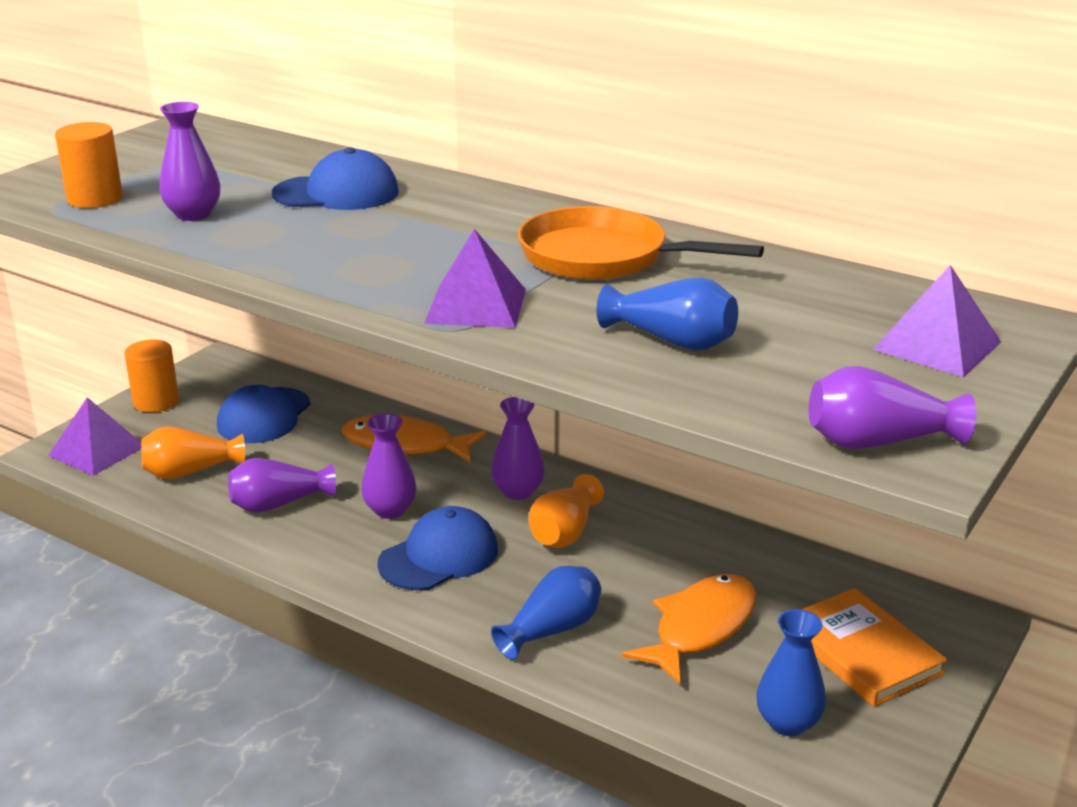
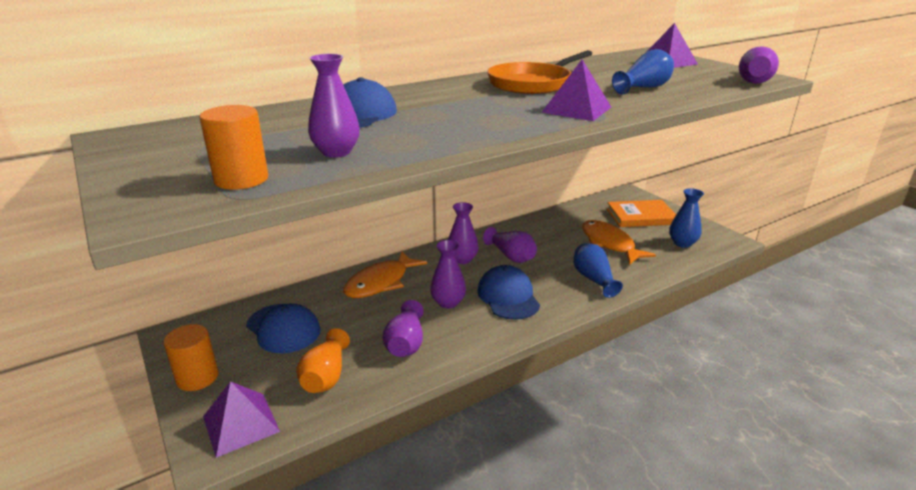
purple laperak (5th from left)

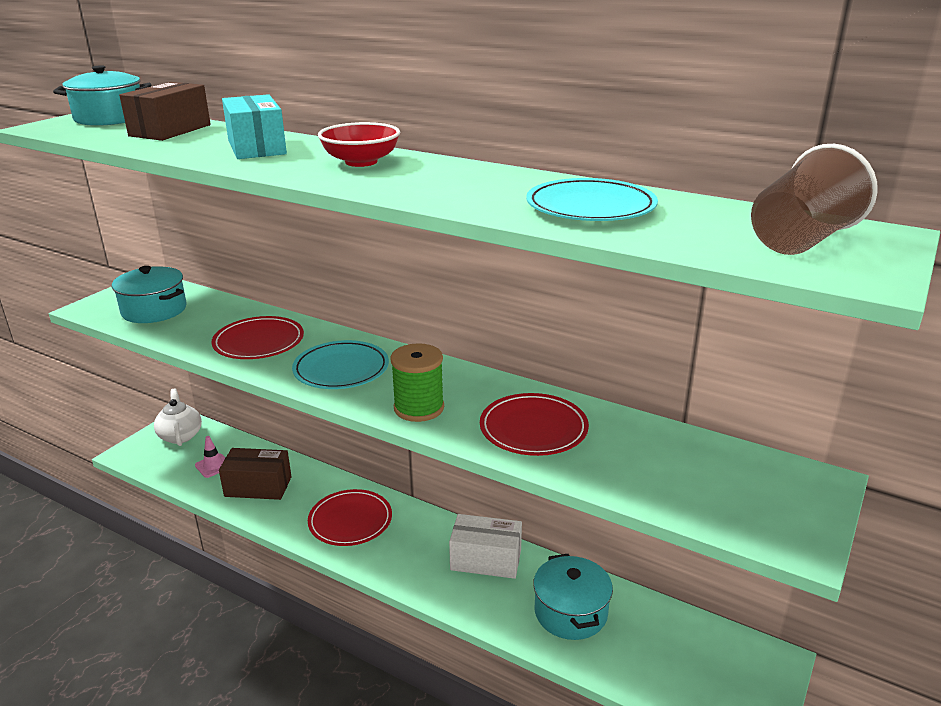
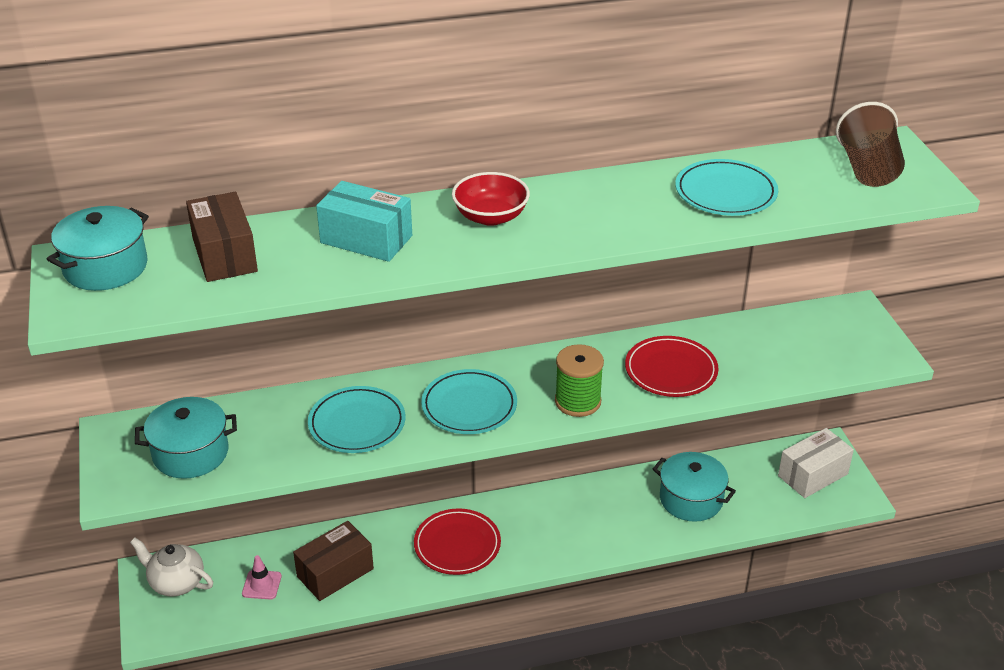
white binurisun; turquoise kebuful (1st from left)

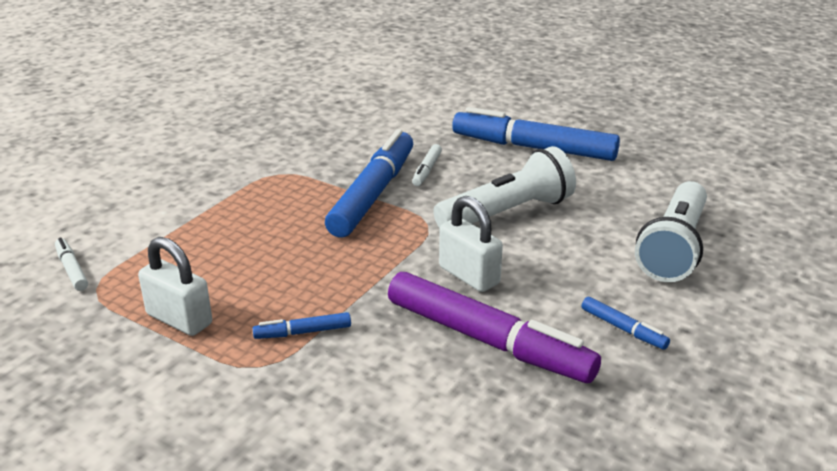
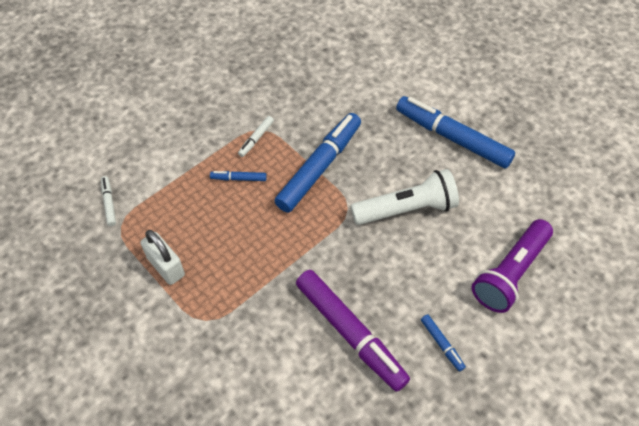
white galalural (2nd from left in the first image); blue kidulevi (1st from left); white kidulevi (2nd from left); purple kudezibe

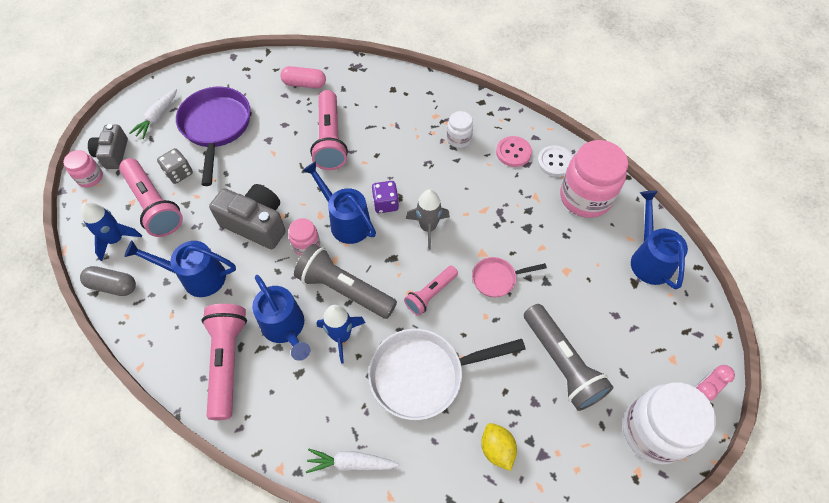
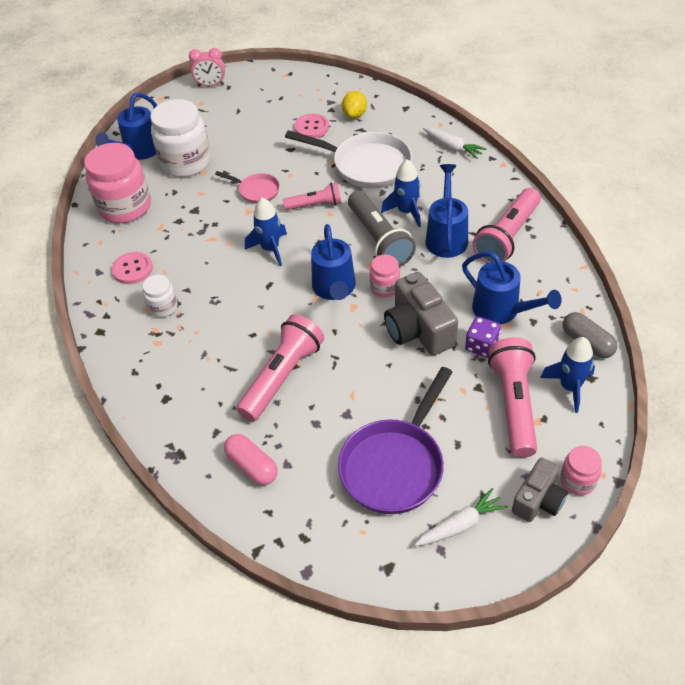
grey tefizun; grey kudezibe (2nd from left in the first image); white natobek; pink natobek (2nd from left); purple tefizun; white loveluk (2nd from left); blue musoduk (1st from left)

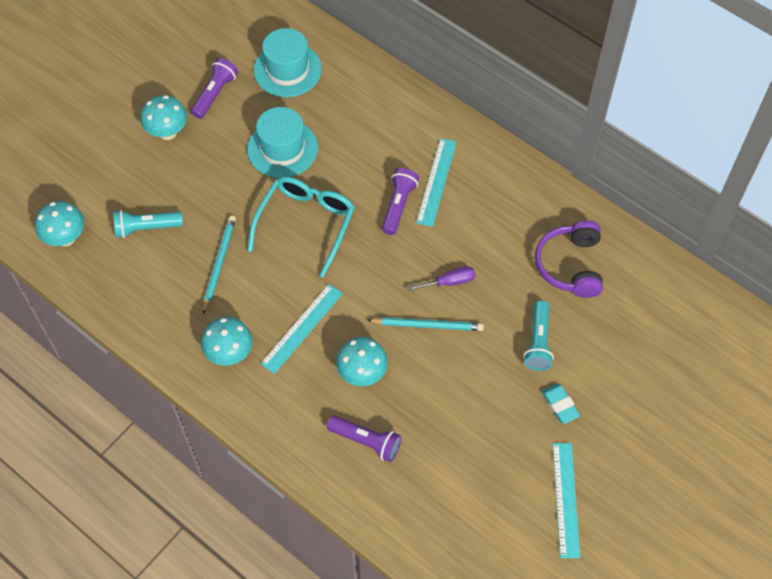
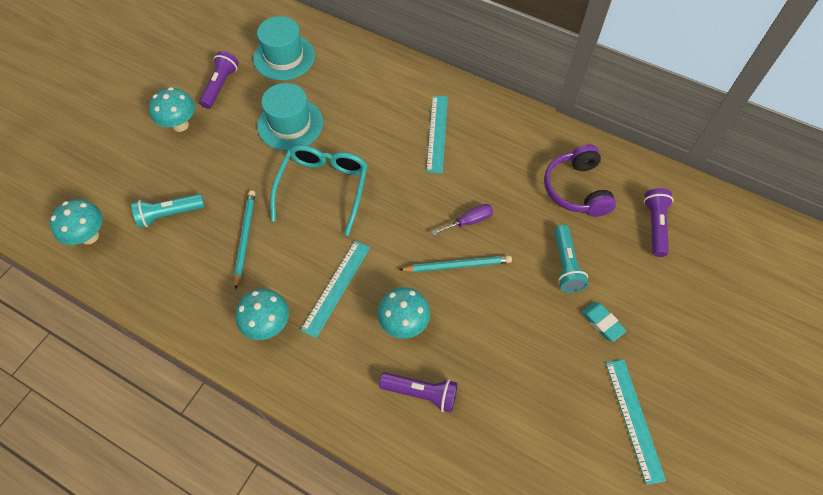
purple kudezibe (3rd from left)

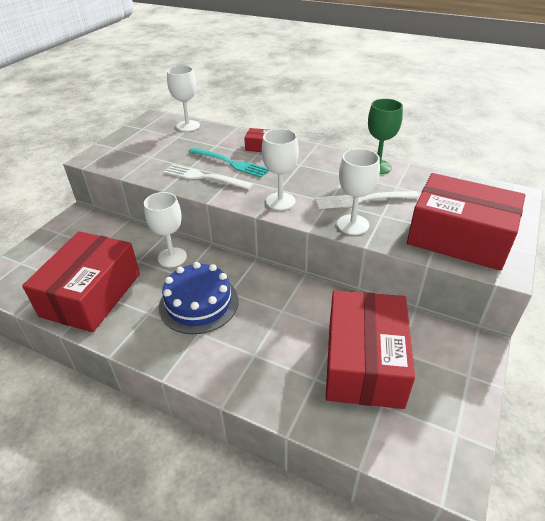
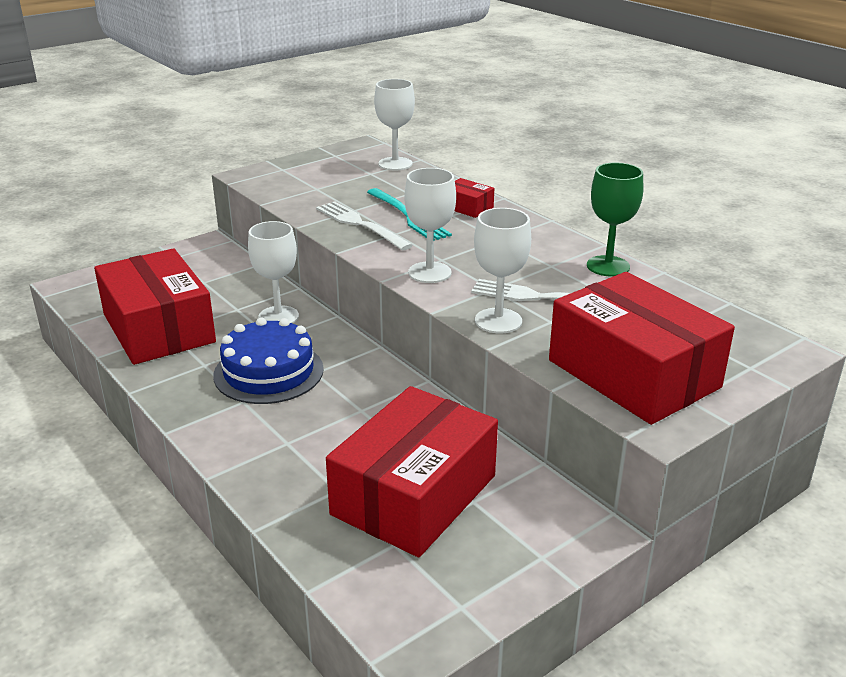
red binurisun (1st from left)

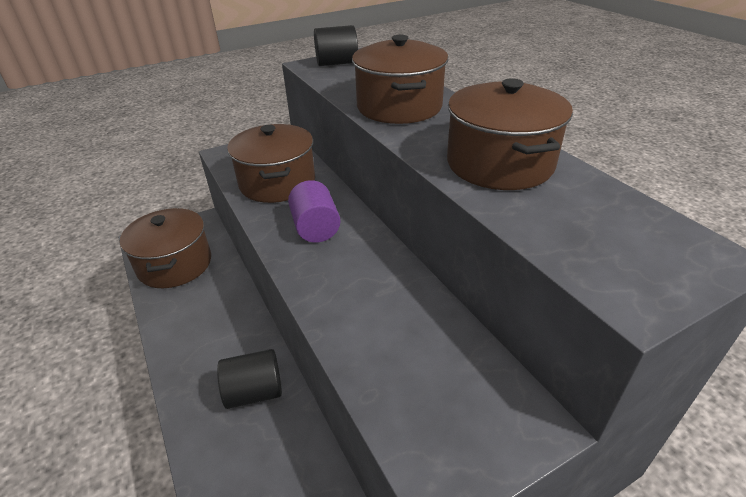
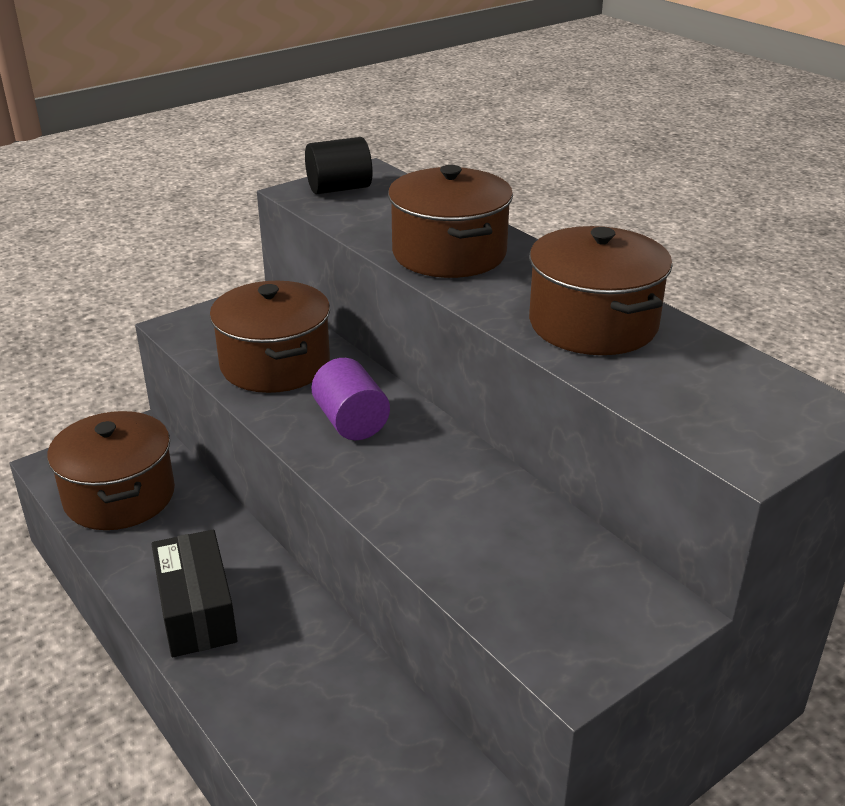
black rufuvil (1st from left in the first image); black binurisun

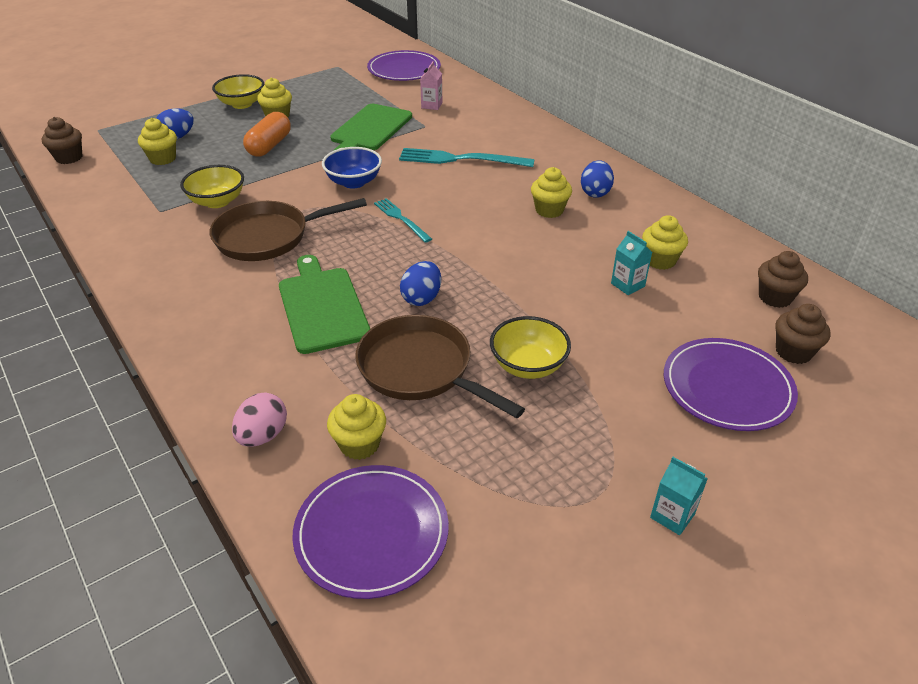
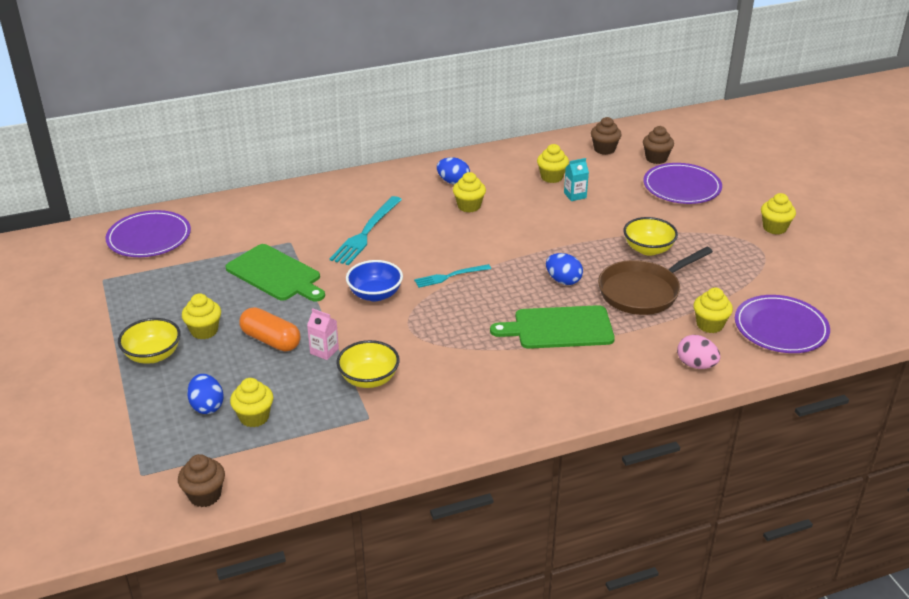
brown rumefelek (1st from left in the first image); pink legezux; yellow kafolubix (6th from left)

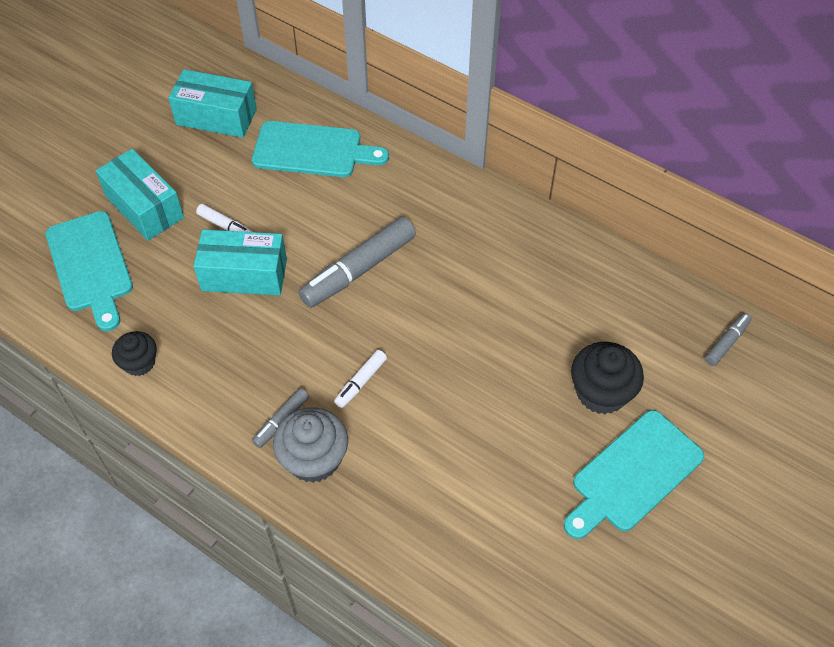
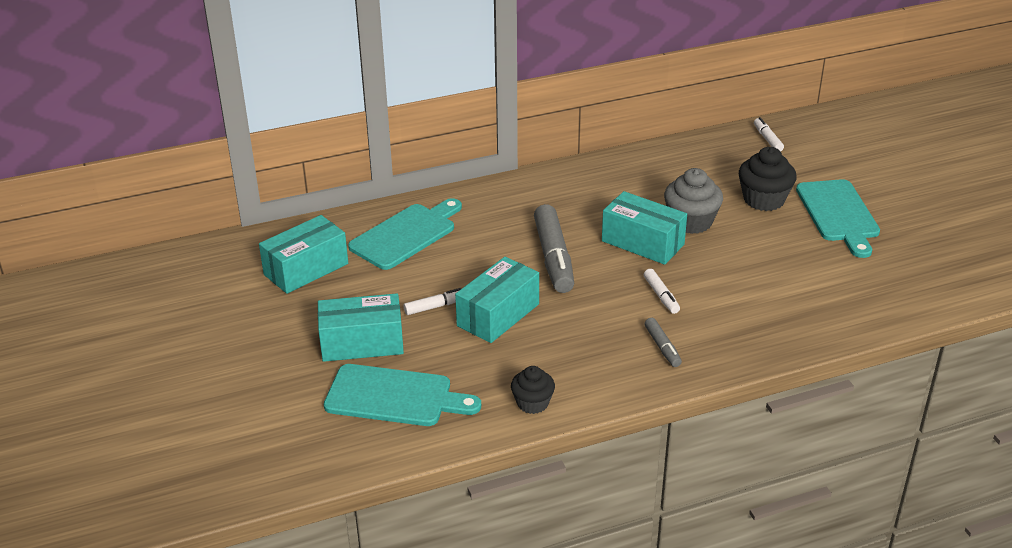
turquoise binurisun (4th from left); grey kafolubix; white kidulevi (3rd from left)

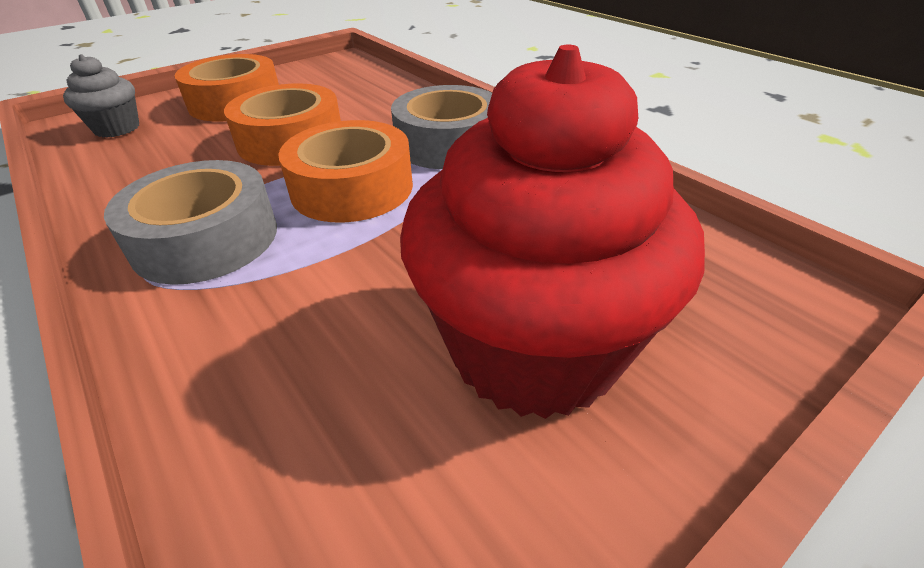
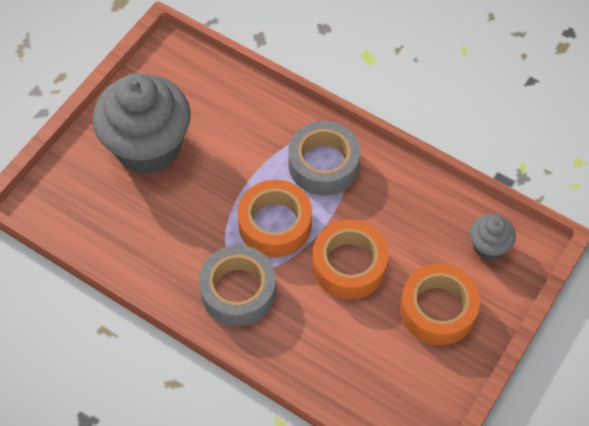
grey kafolubix (1st from left)

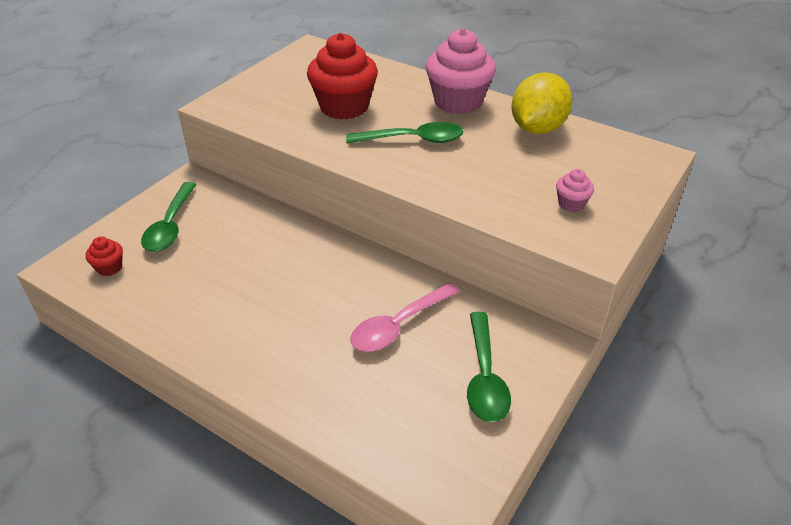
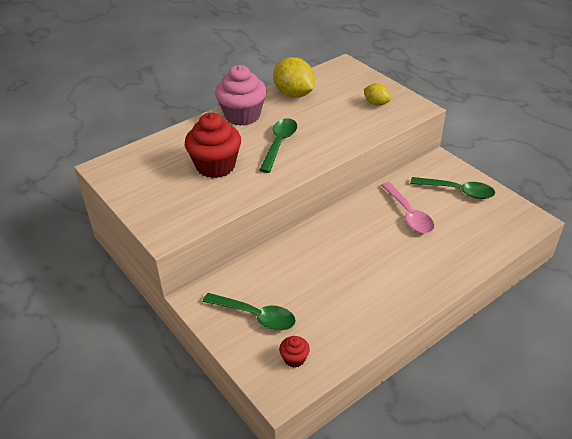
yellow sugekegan (2nd from left)

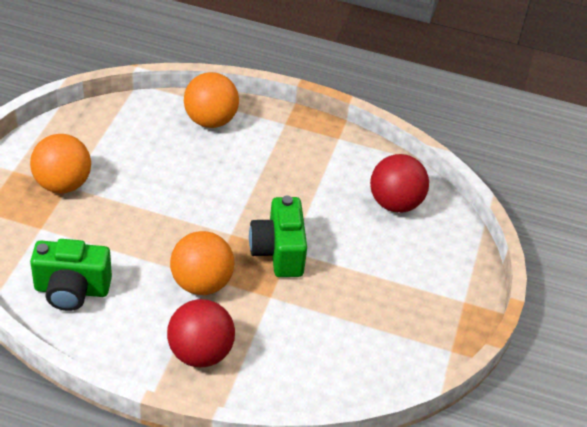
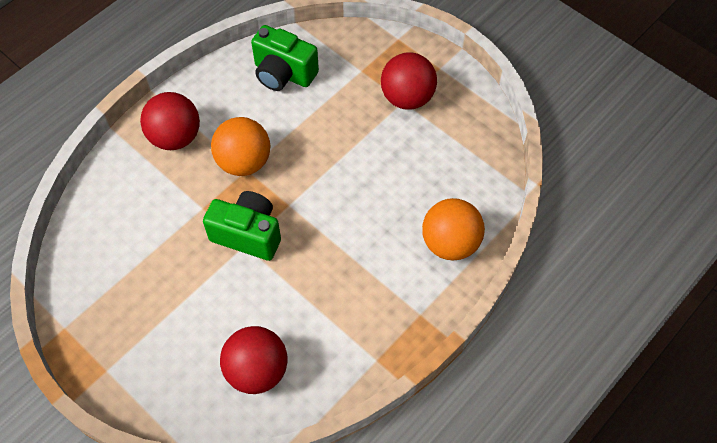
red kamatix (3rd from left); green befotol (2nd from left)

